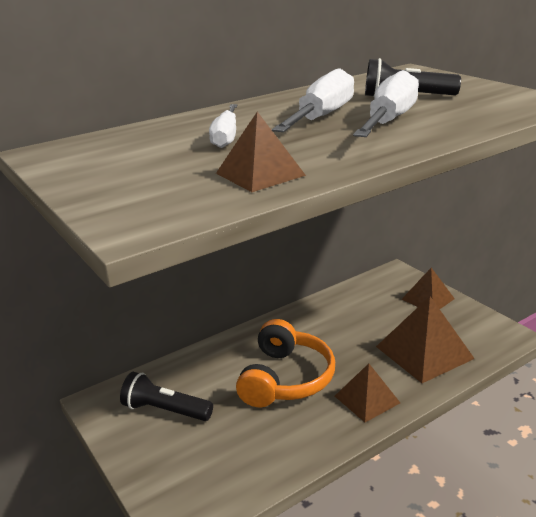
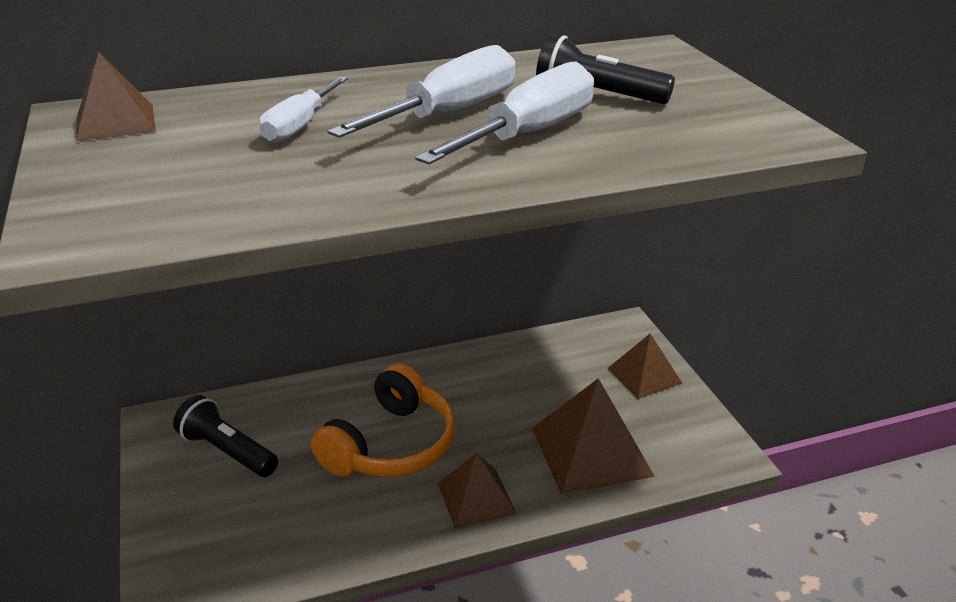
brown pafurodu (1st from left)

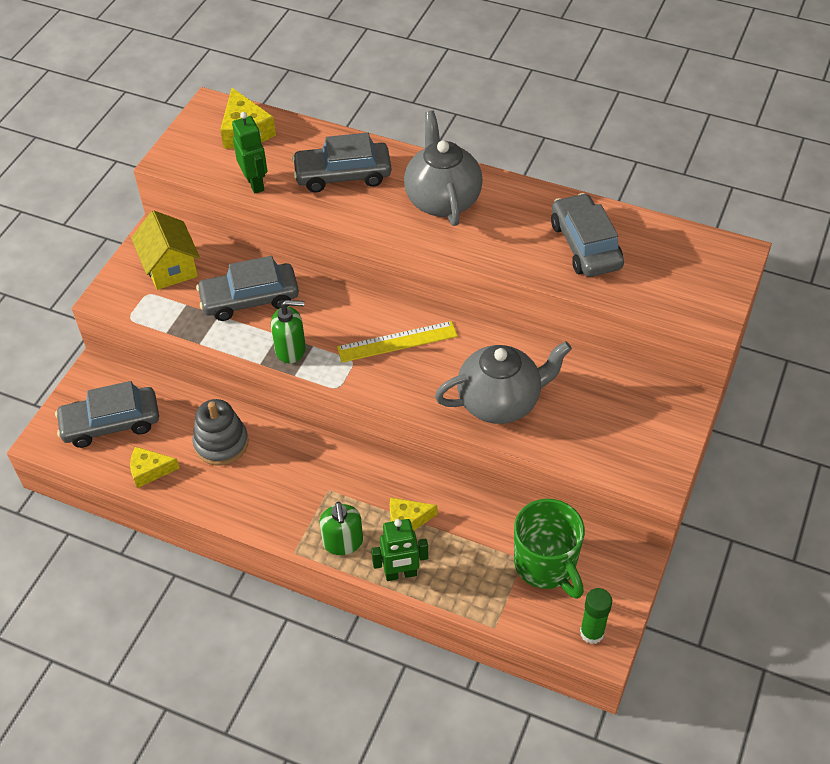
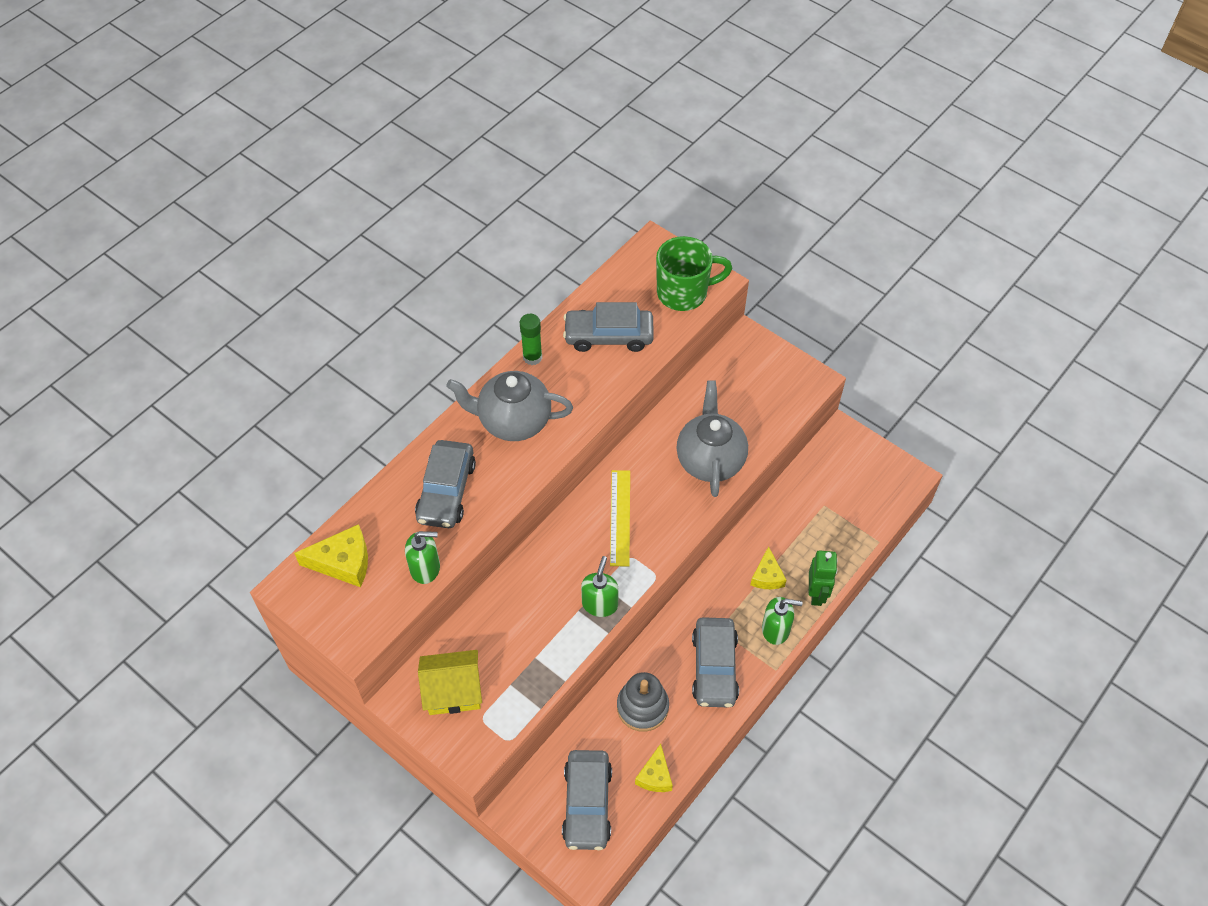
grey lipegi (4th from left); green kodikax; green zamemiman; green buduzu (1st from left)

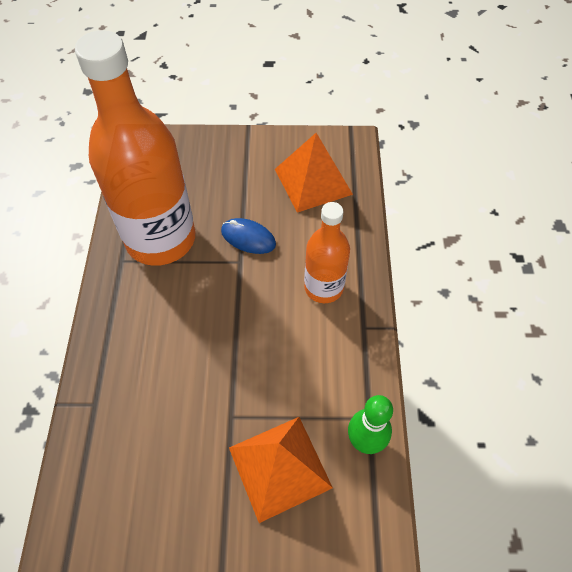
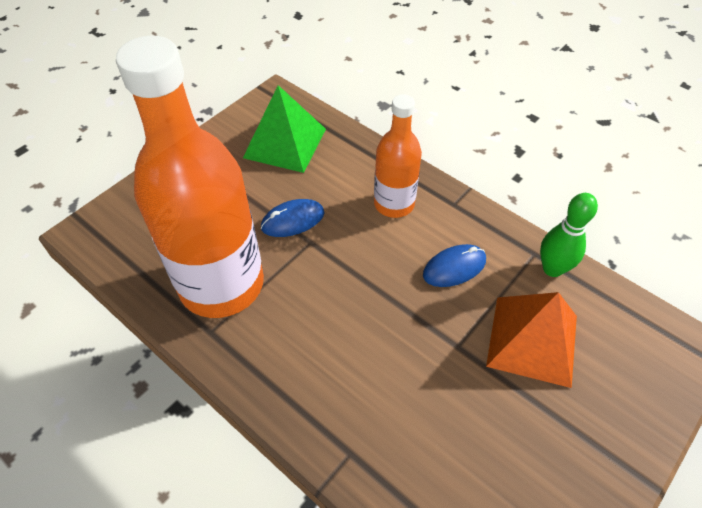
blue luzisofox (2nd from left); green pafurodu

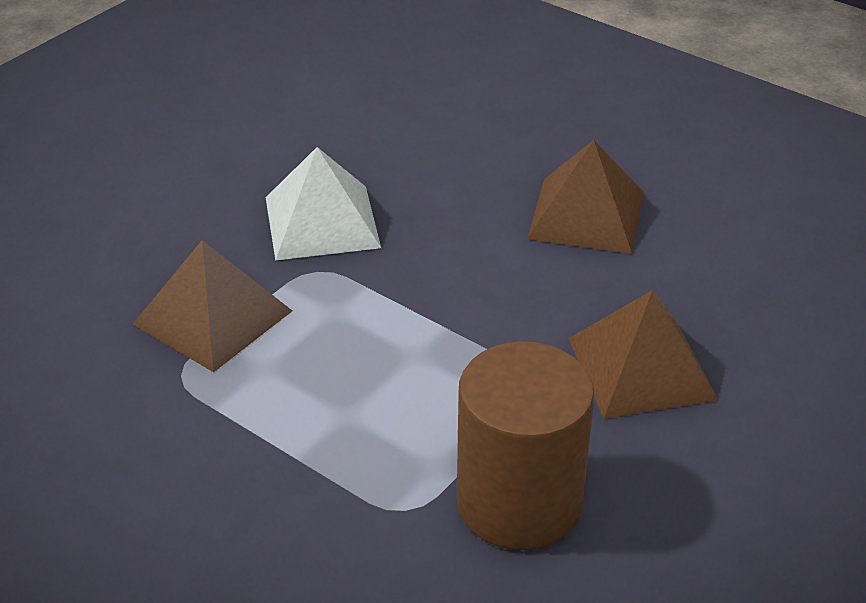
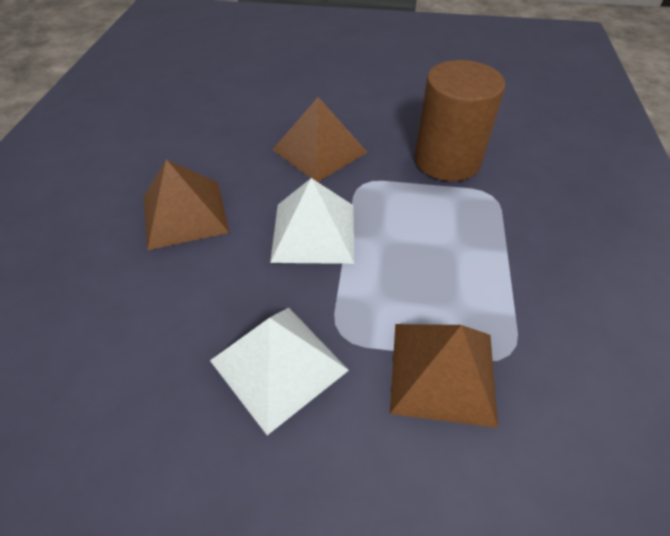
white pafurodu (2nd from left)

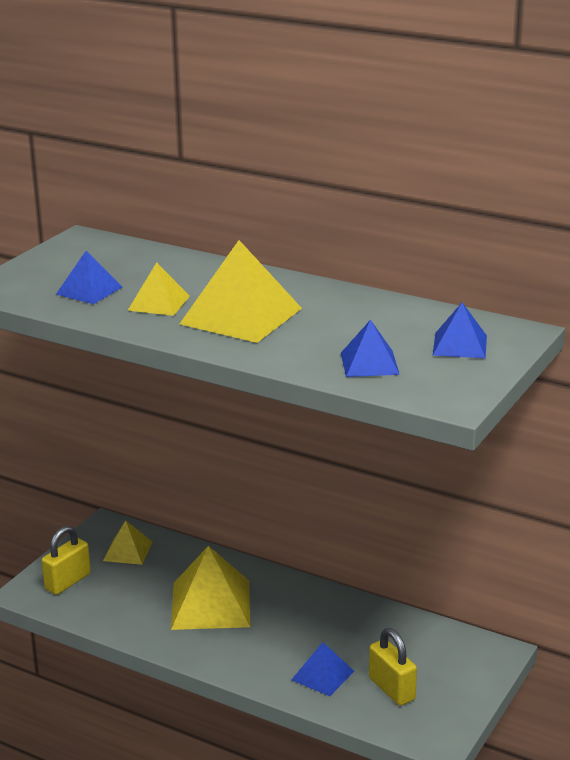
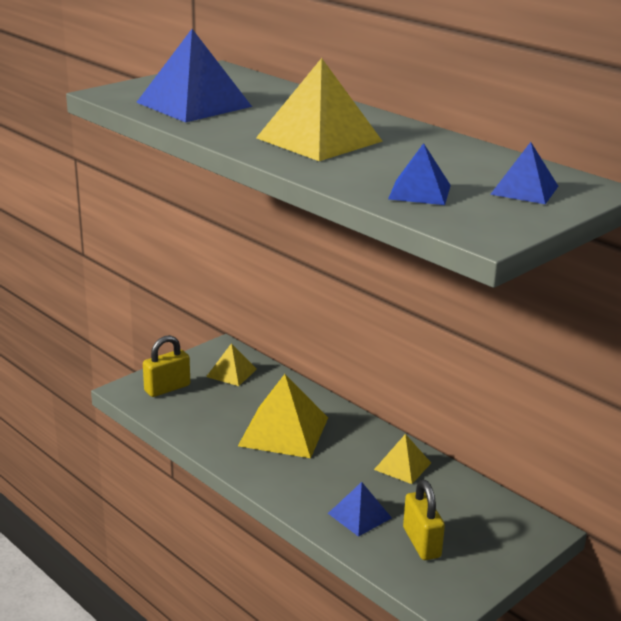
yellow pafurodu (4th from left); blue pafurodu (1st from left)

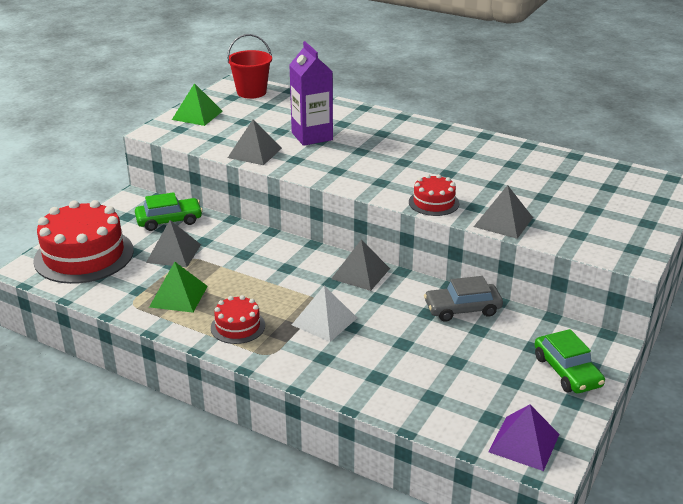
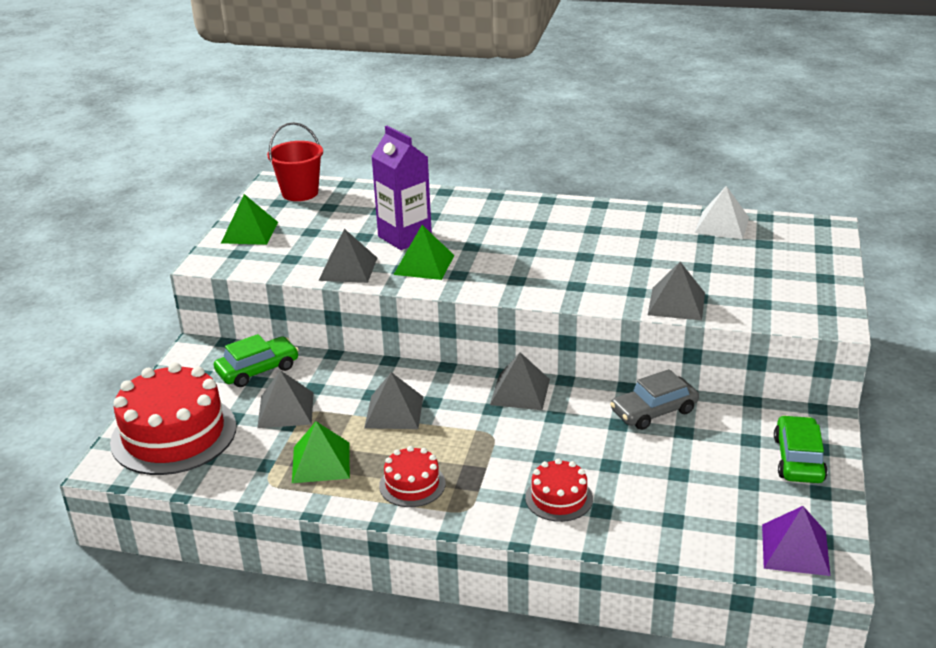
grey pafurodu (3rd from left); green pafurodu (3rd from left); white pafurodu; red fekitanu (3rd from left); green lipegi (2nd from left)

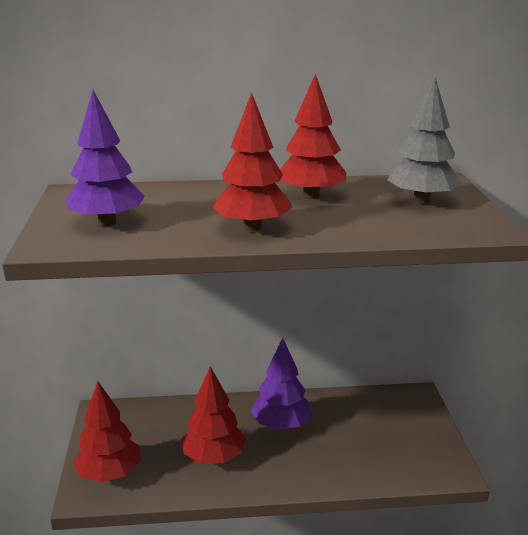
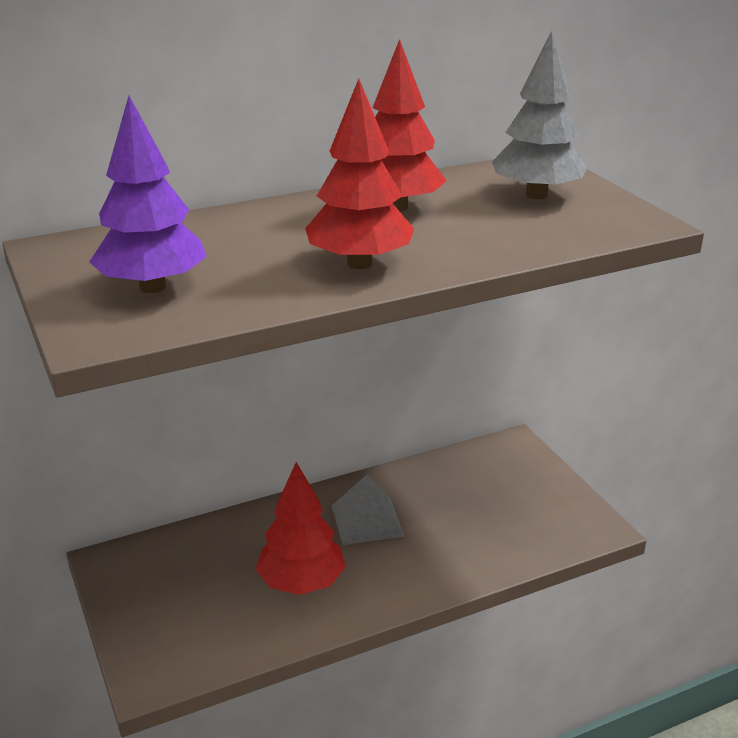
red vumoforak (1st from left in the first image); grey pafurodu

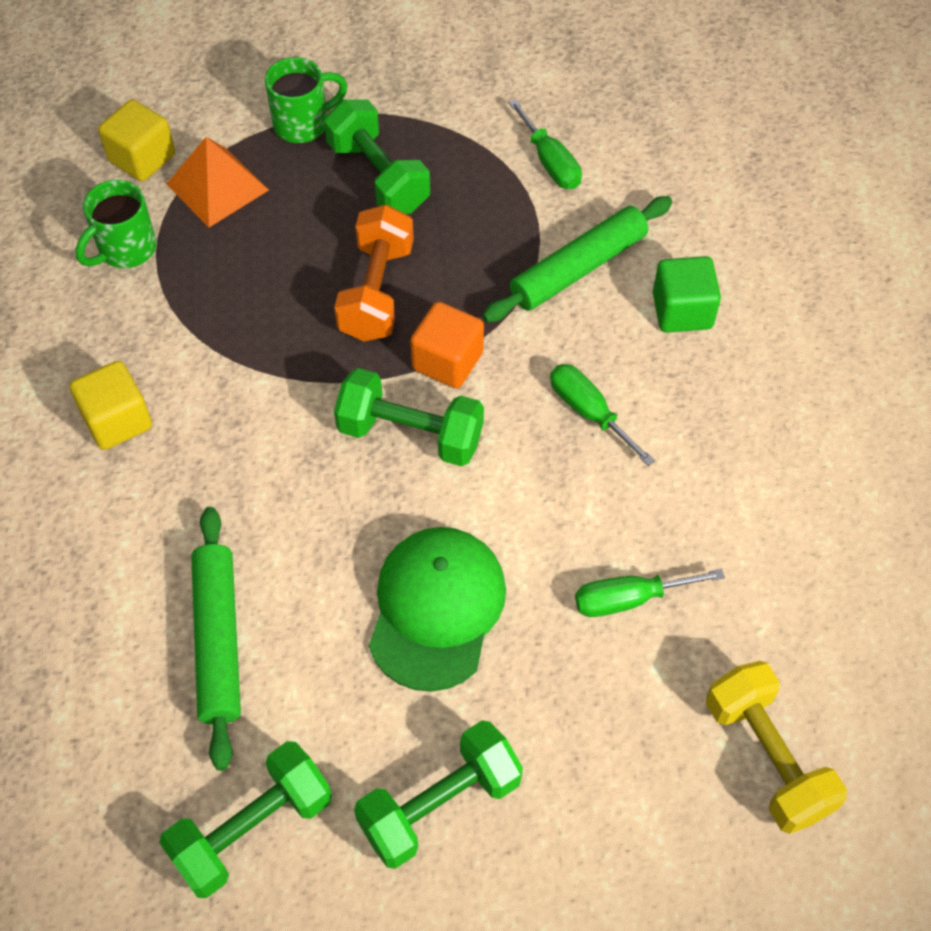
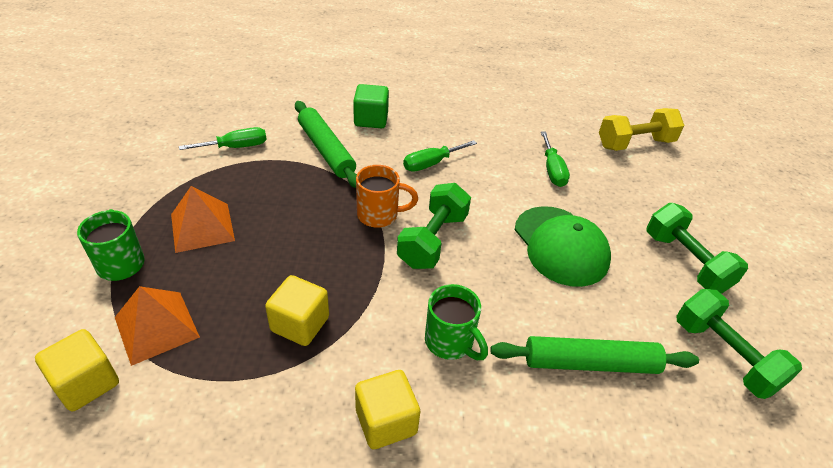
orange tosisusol; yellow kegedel (2nd from left); green kodikax (2nd from left); orange pafurodu (2nd from left); orange kodikax; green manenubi

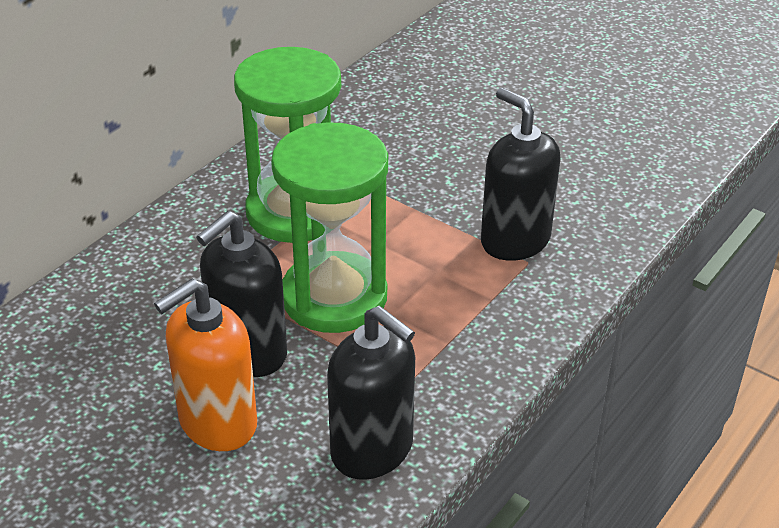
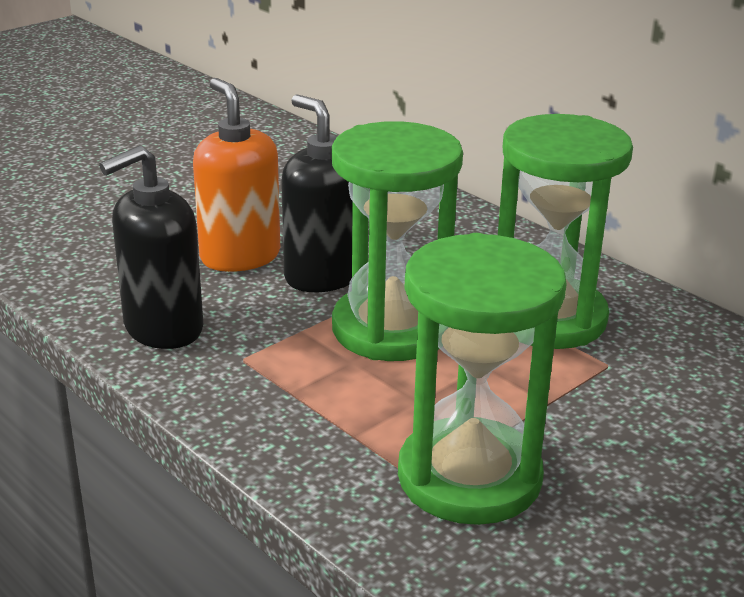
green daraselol (2nd from left)

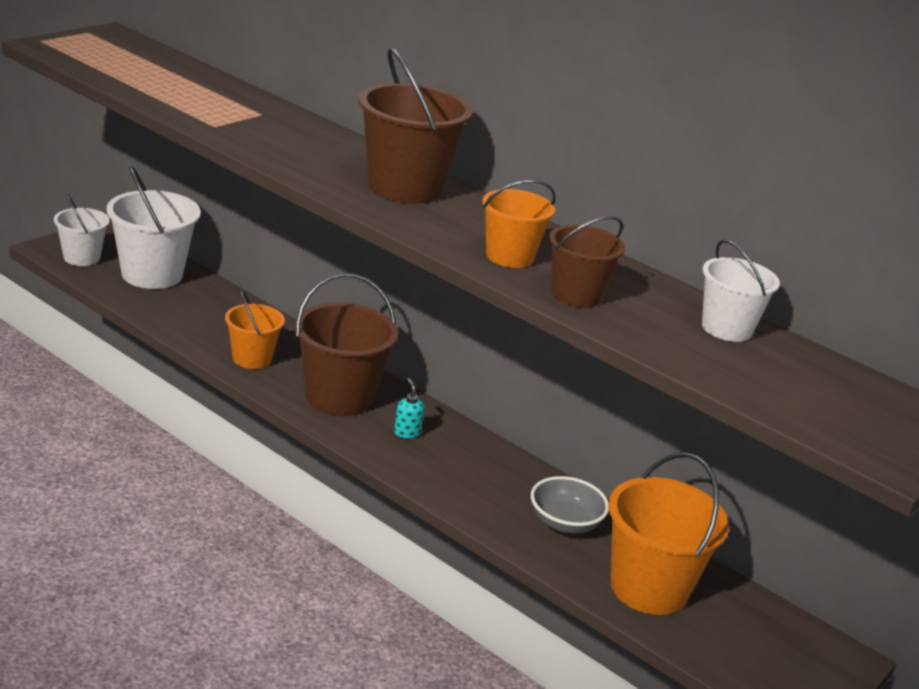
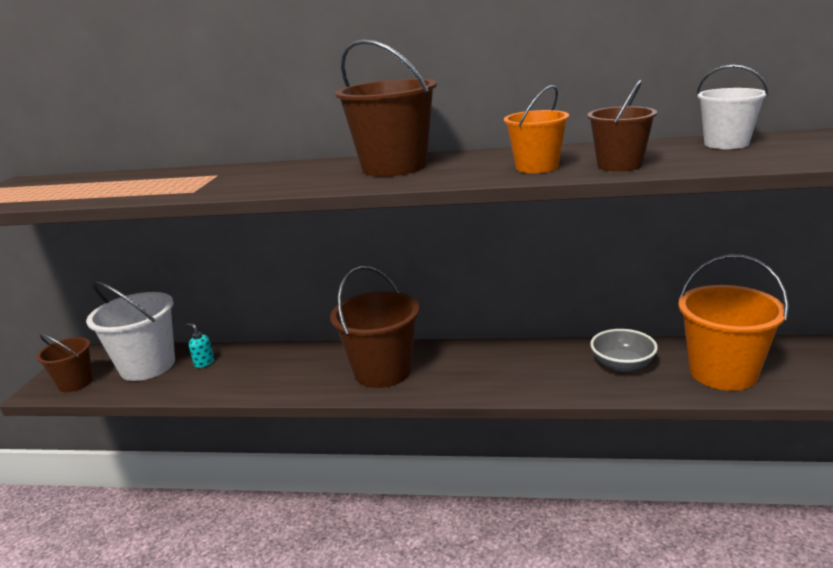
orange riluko (1st from left in the first image); turquoise buduzu; brown riluko (1st from left)

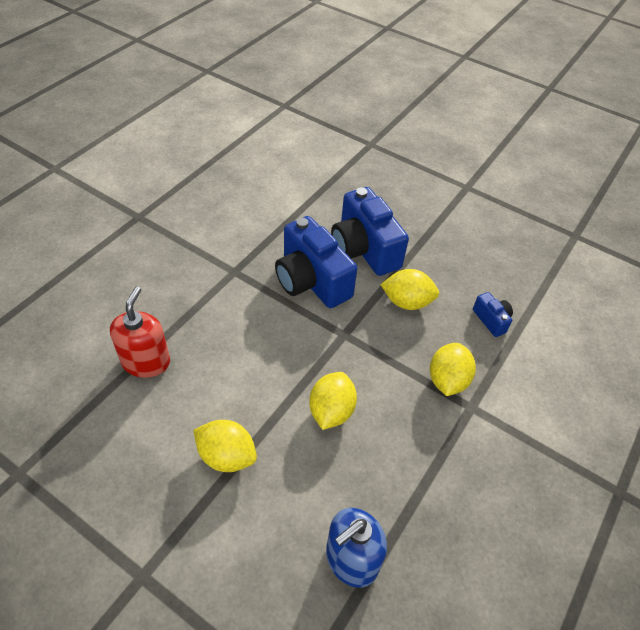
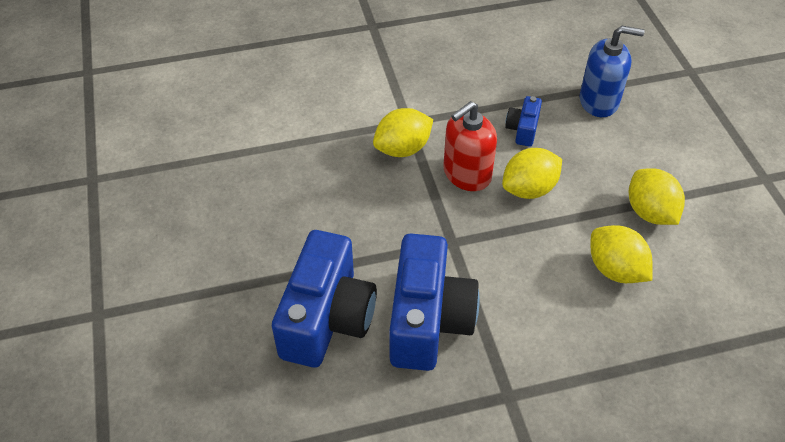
red buduzu; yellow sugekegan (3rd from left); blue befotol (3rd from left)

